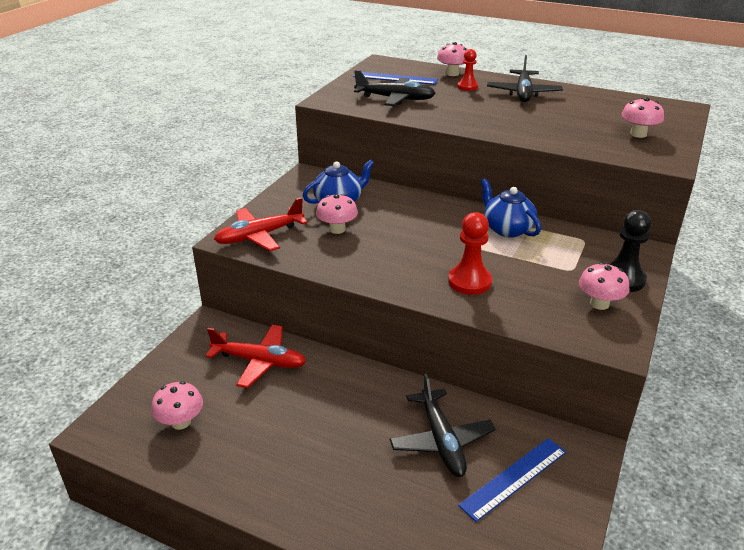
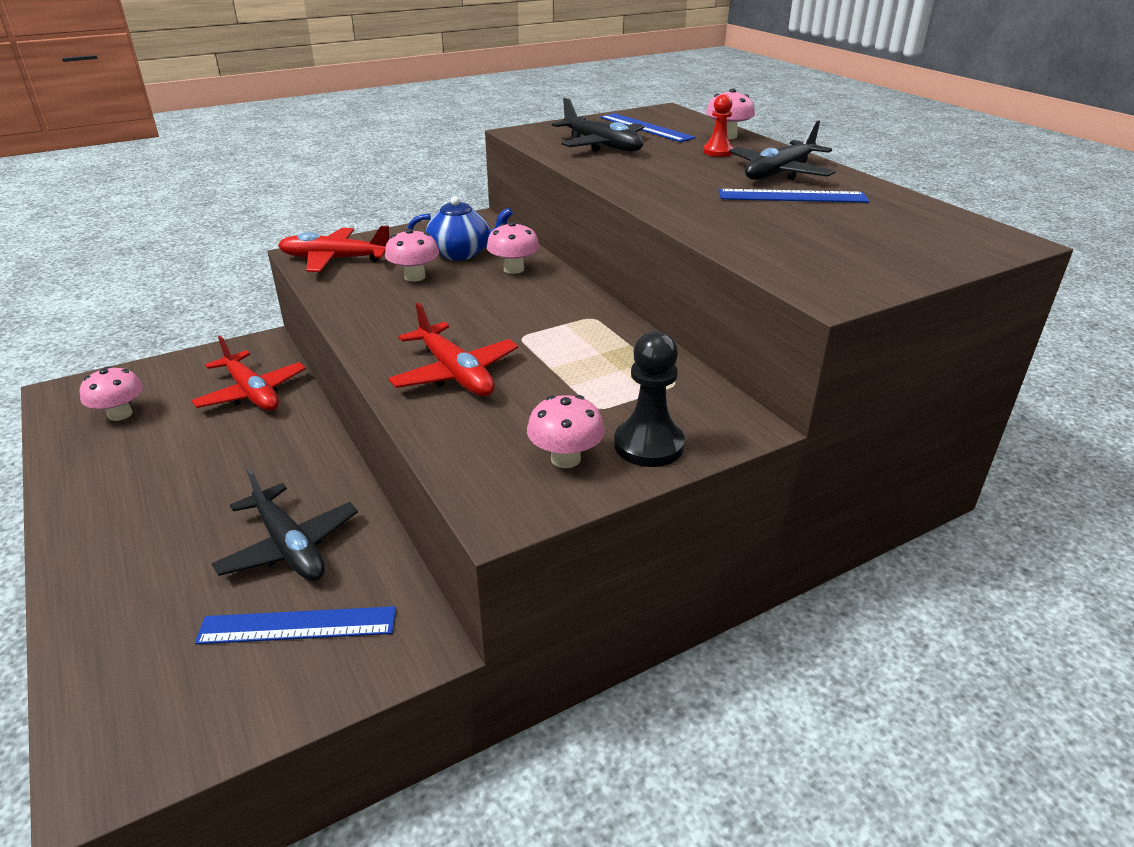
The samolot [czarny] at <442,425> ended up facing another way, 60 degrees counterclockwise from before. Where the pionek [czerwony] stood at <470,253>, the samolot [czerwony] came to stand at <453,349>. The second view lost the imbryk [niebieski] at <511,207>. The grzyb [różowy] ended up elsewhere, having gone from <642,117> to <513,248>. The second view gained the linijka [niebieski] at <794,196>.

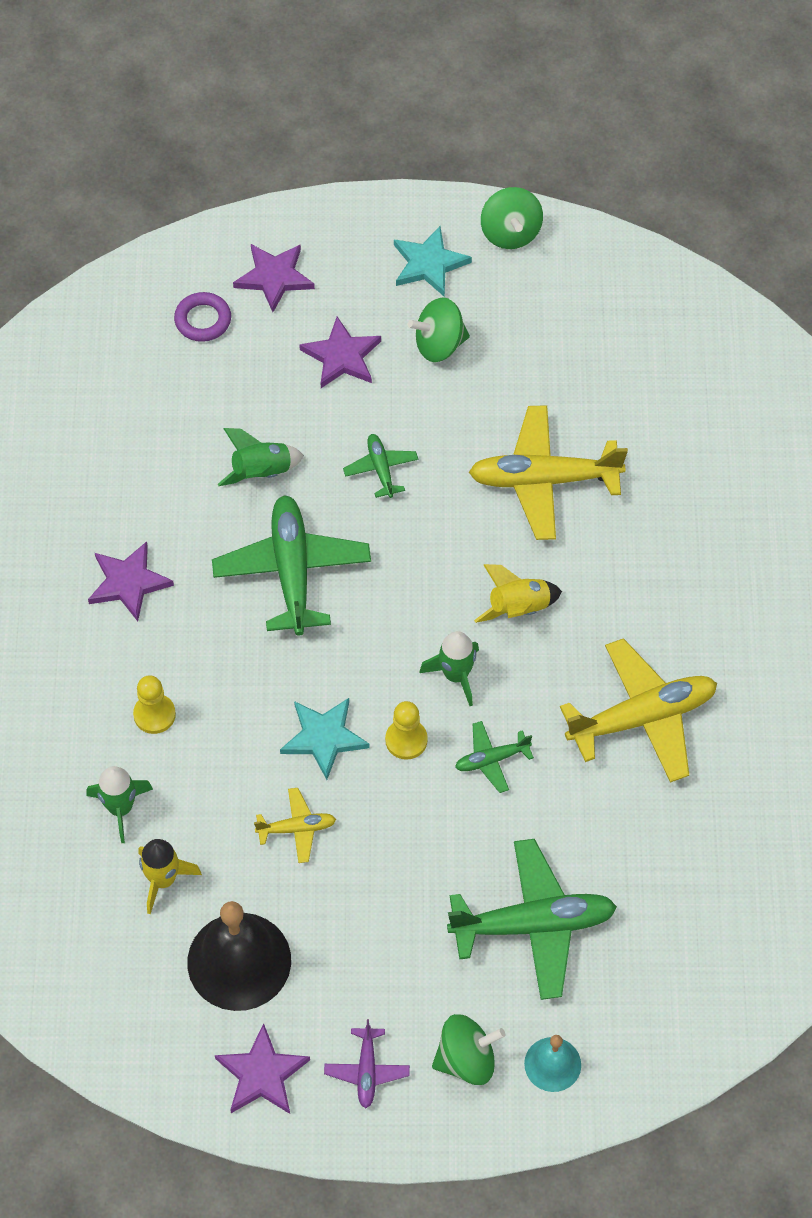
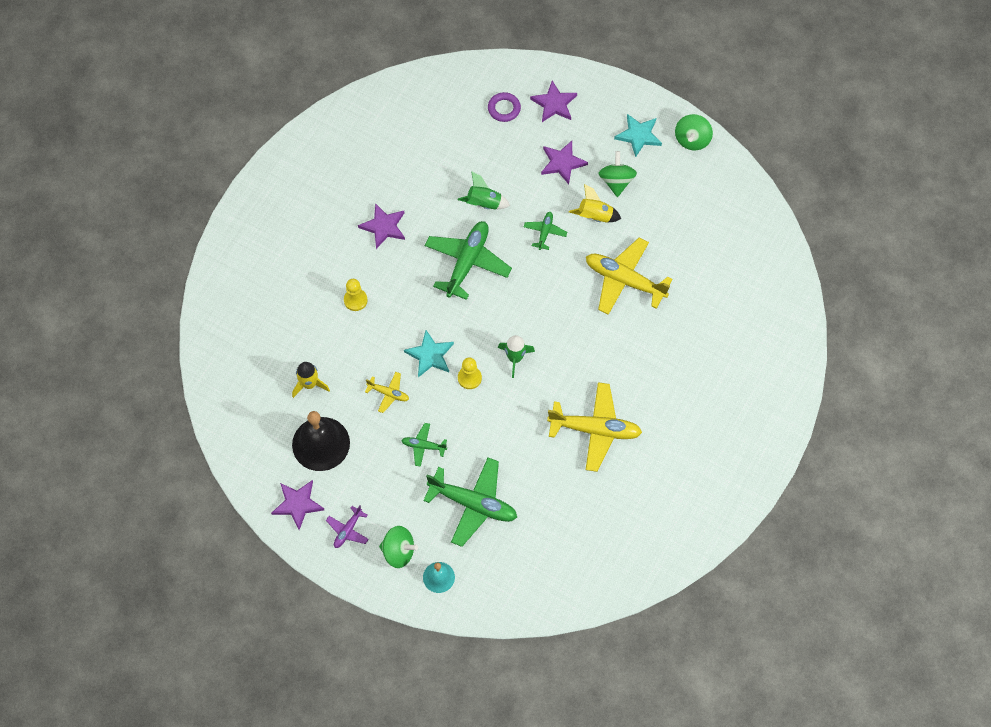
The second view lost the rakieta [zielony] at <119,804>. The bączek [zielony] at <439,329> ended up facing another way, 75 degrees clockwise from before. The samolot [zielony] ended up elsewhere, having gone from <494,757> to <424,445>. The rakieta [żółty] ended up elsewhere, having gone from <518,593> to <595,203>.

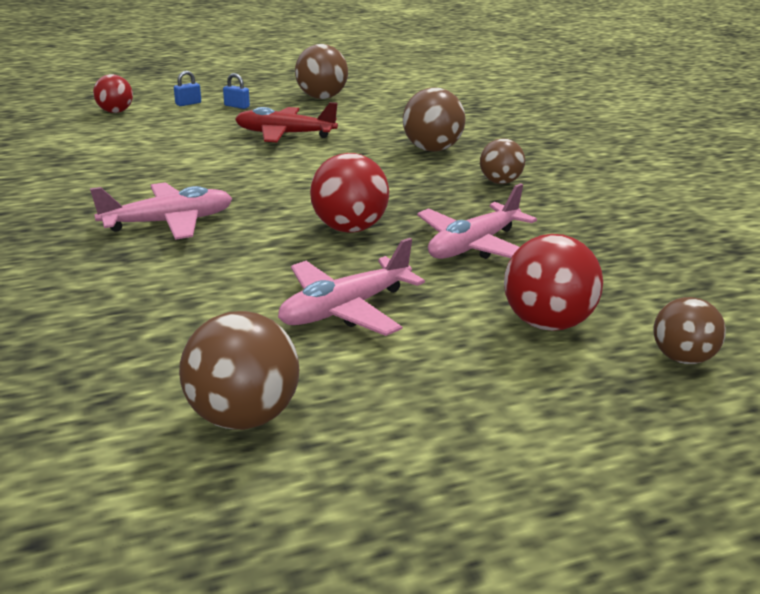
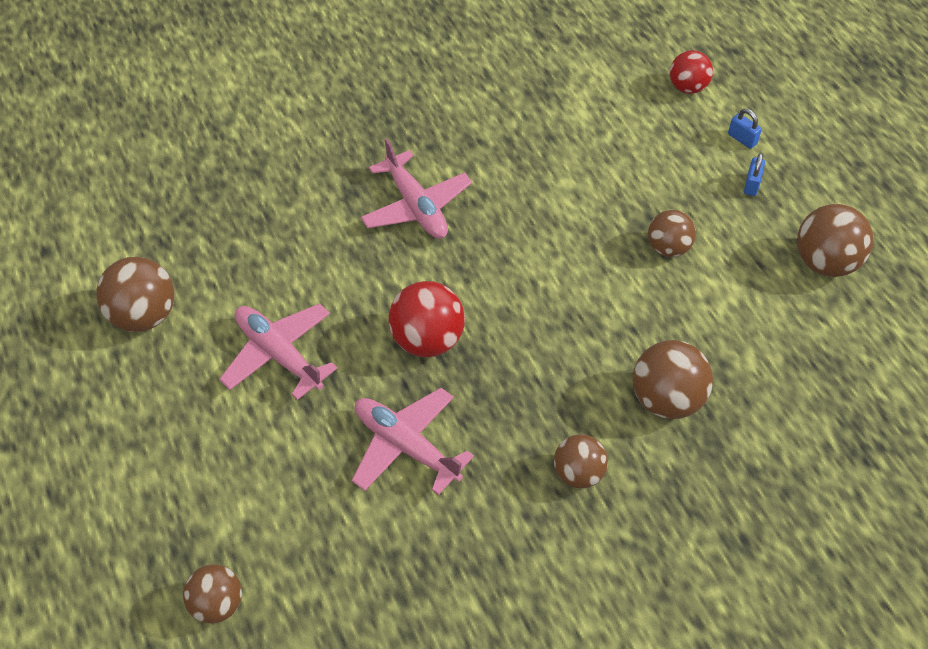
Where the samolot [czerwony] stood at <286,122>, the piłka [brązowy] came to stand at <672,233>. The second view lost the piłka [czerwony] at <553,282>.

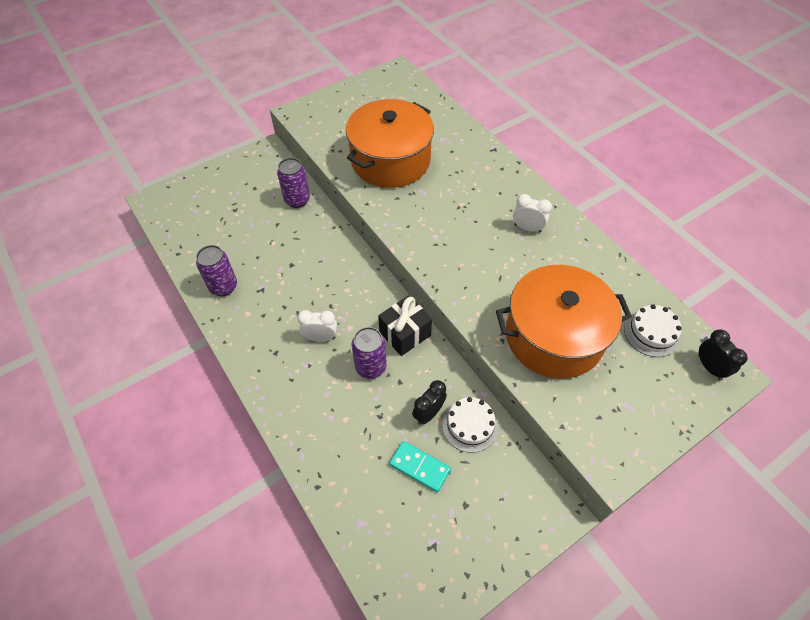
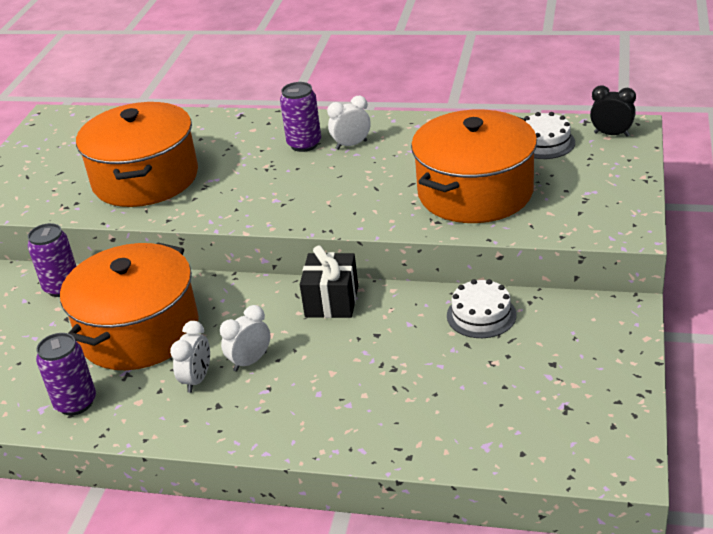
The puszka [fioletowy] ended up elsewhere, having gone from <369,353> to <300,117>. The second view lost the kostka domina [turkusowy] at <420,466>. The second view lost the budzik [czarny] at <429,402>. The second view gained the garnek [pomarańczowy] at <129,306>. The second view gained the budzik [biały] at <190,357>.

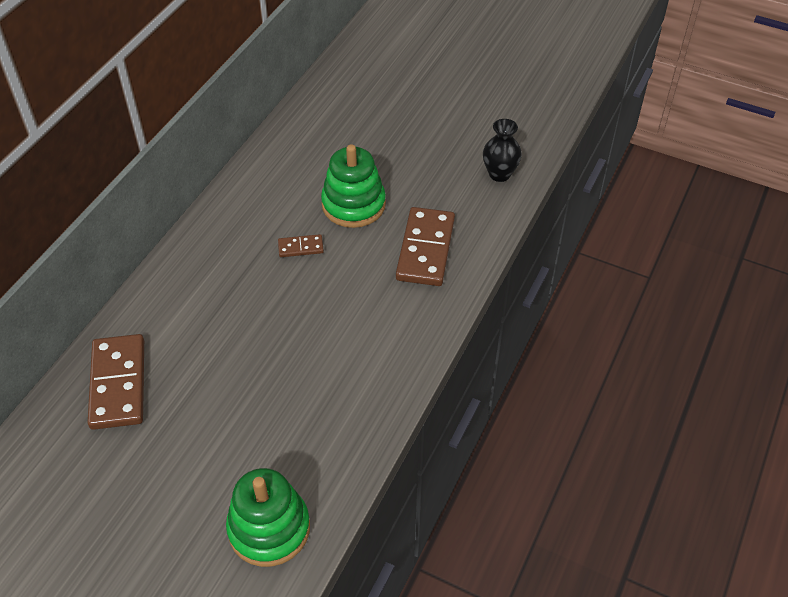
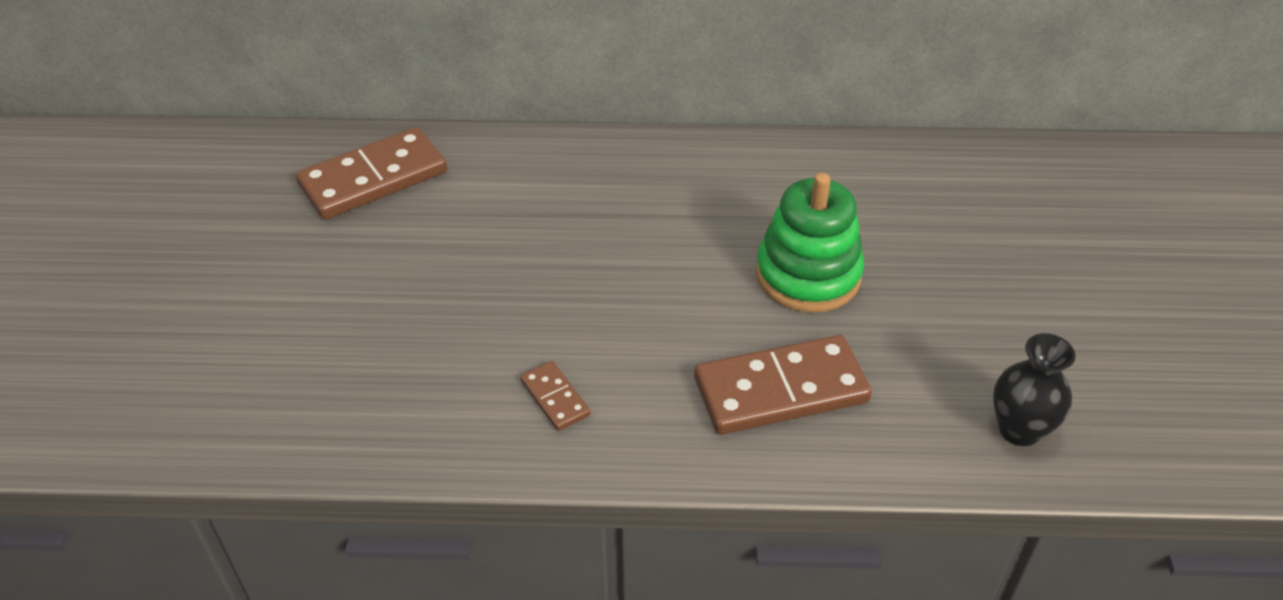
The second view lost the zabawka nakładanka [zielony] at <268,517>. The kostka domina [brązowy] ended up elsewhere, having gone from <301,245> to <555,396>.

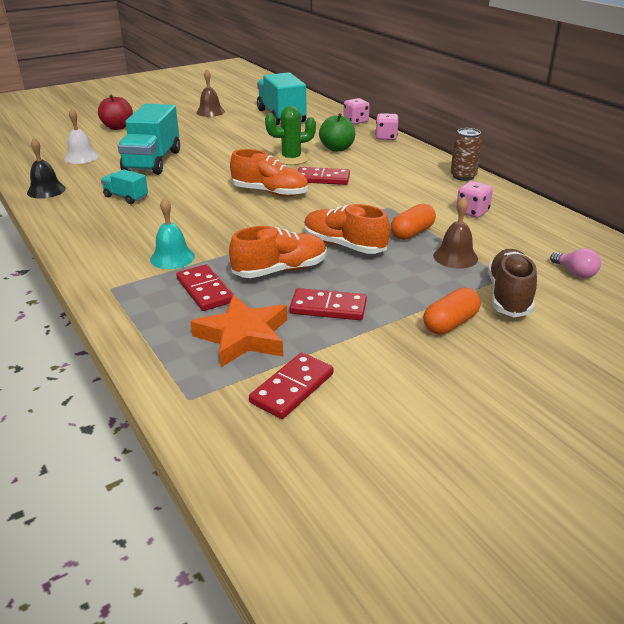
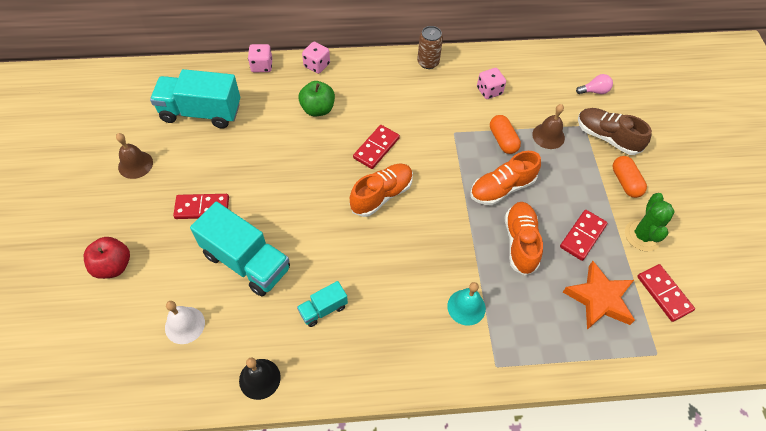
The kostka domina [czerwony] ended up elsewhere, having gone from <205,287> to <201,206>. The kaktus [zielony] ended up elsewhere, having gone from <290,135> to <650,222>.

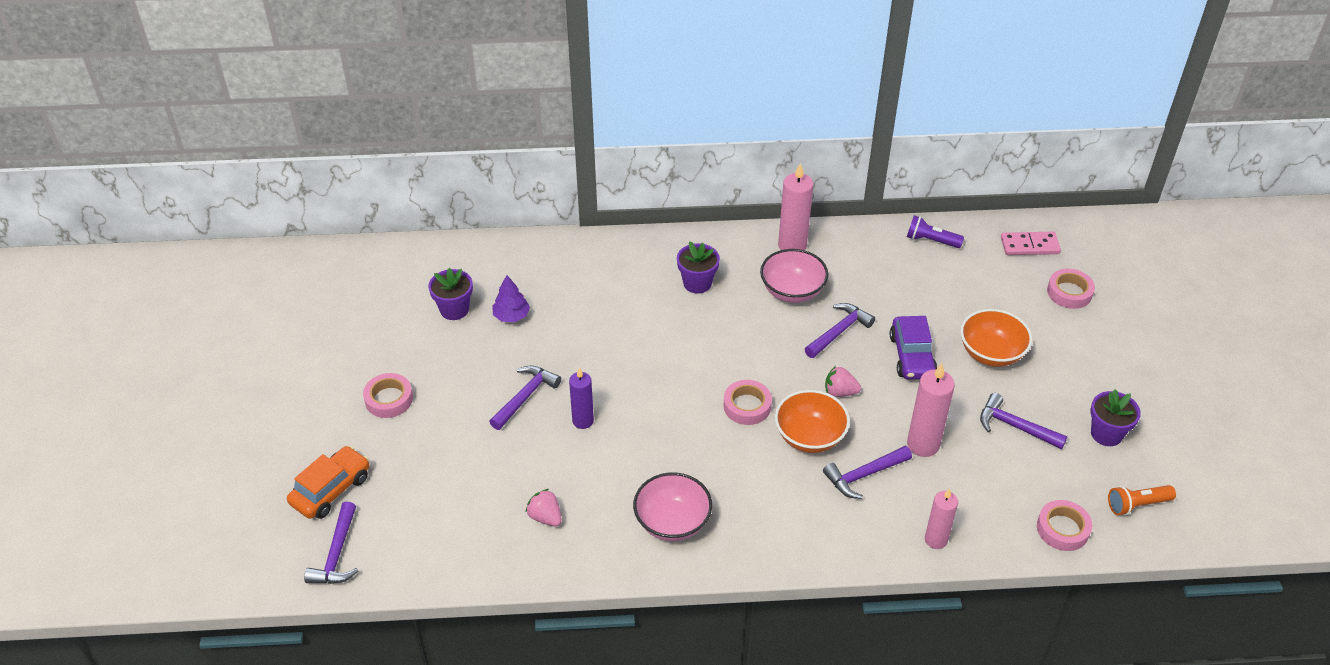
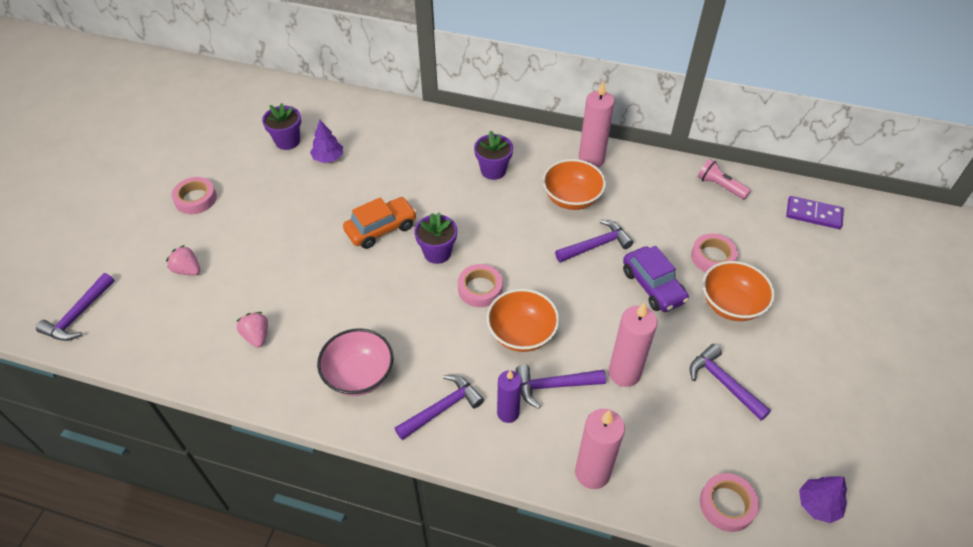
The samochód [pomarańczowy] ended up elsewhere, having gone from <328,482> to <380,223>. The młotek [fioletowy] ended up elsewhere, having gone from <525,397> to <439,407>. The świeca [fioletowy] ended up elsewhere, having gone from <581,398> to <509,396>. What was the miska [różowy] at <794,276> turned into the miska [pomarańczowy] at <574,184>. The truskawka [różowy] ended up elsewhere, having gone from <843,381> to <183,260>. The samochód [fioletowy] at <913,348> ended up facing another way, 45 degrees counterclockwise from before. What was the latarka [fioletowy] at <935,231> turned into the latarka [różowy] at <724,179>. The size of the świeca [różowy] at <941,518> changed by a factor of 1.50. What was the kostka domina [różowy] at <1031,243> turned into the kostka domina [fioletowy] at <815,212>. The taśma klejąca [różowy] ended up elsewhere, having gone from <1071,289> to <714,253>. The doniczka [fioletowy] ended up elsewhere, having gone from <1115,417> to <435,238>. Where the latarka [pomarańczowy] stood at <1142,500>, the drzewko [fioletowy] came to stand at <823,499>.

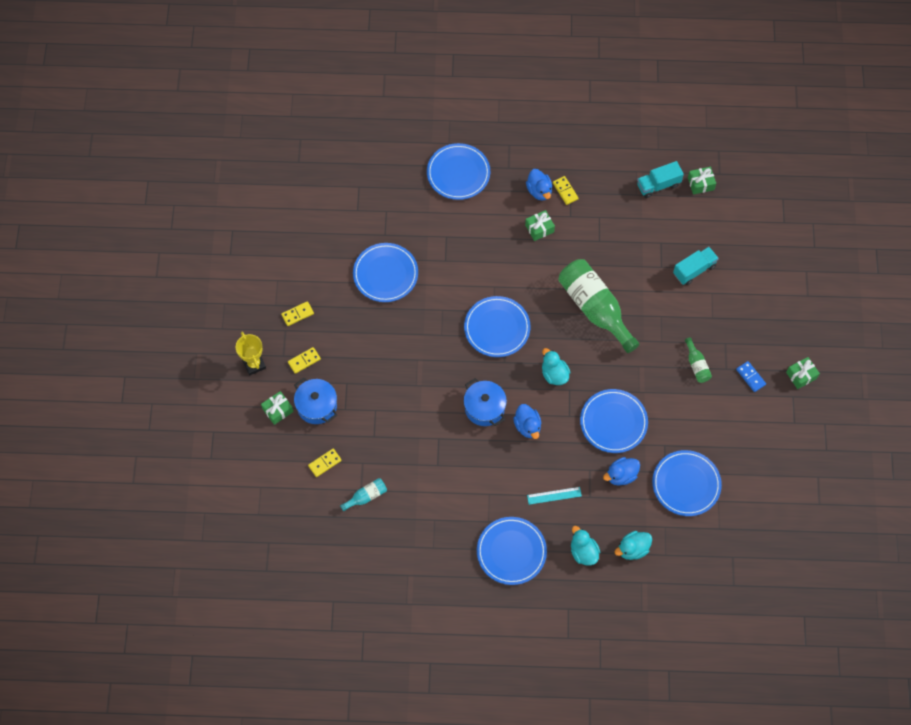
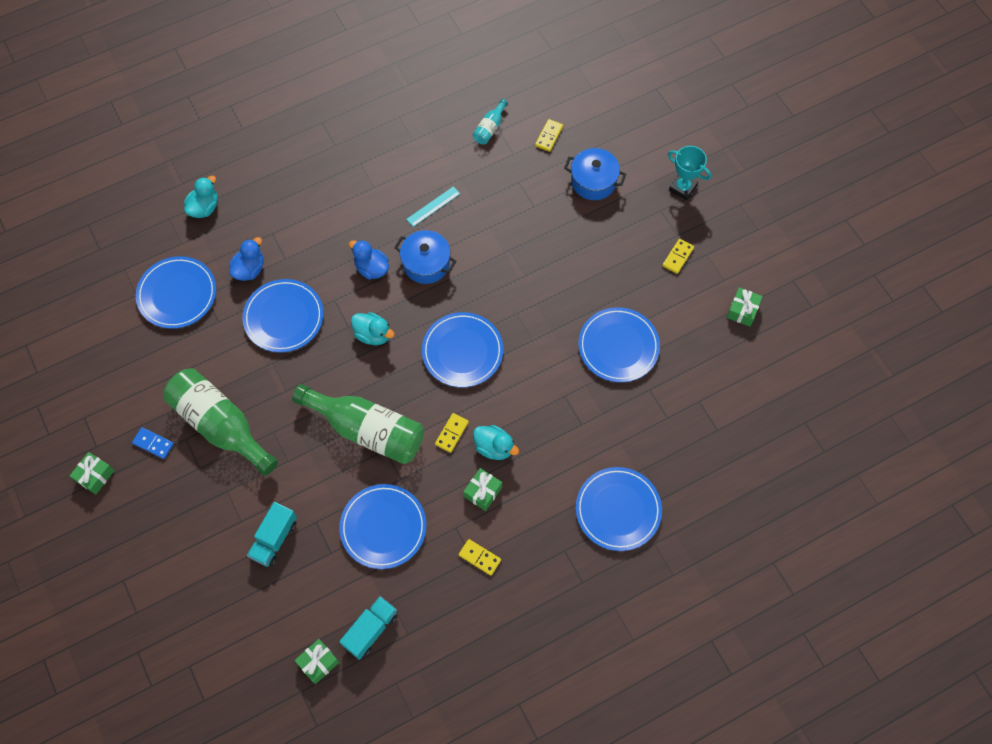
What was the puchar [żółty] at <251,354> turned into the puchar [turkusowy] at <689,173>. The prezent [zielony] ended up elsewhere, having gone from <277,408> to <745,307>. The kostka domina [żółty] ended up elsewhere, having gone from <304,360> to <452,433>. The talerz [niebieski] ended up elsewhere, having gone from <512,551> to <382,526>. The second view lost the kaczka [niebieski] at <539,184>. The linijka [turkusowy] ended up elsewhere, having gone from <554,496> to <433,206>. The kaczka [turkusowy] ended up elsewhere, having gone from <585,546> to <496,442>. The size of the butelka [zielony] at <698,360> changed by a factor of 2.27.

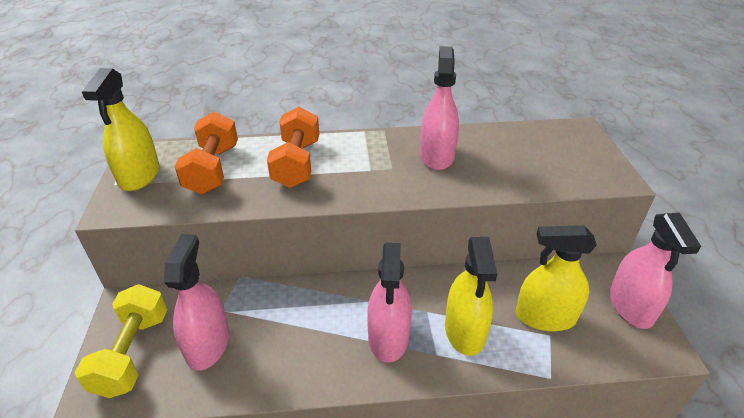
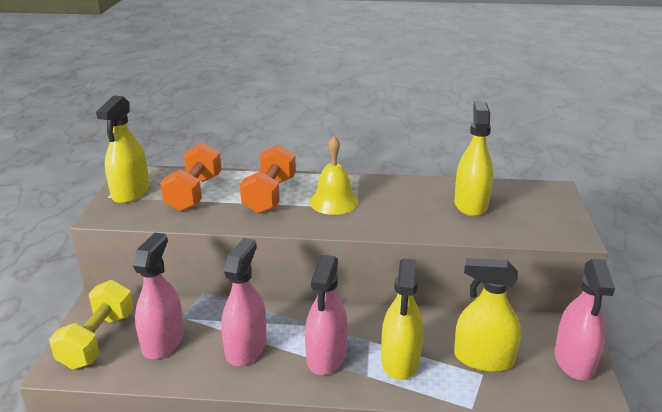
The spryskiwacz [różowy] ended up elsewhere, having gone from <439,108> to <244,302>. The second view gained the dzwonek [żółty] at <334,175>. The second view gained the spryskiwacz [żółty] at <473,158>.

